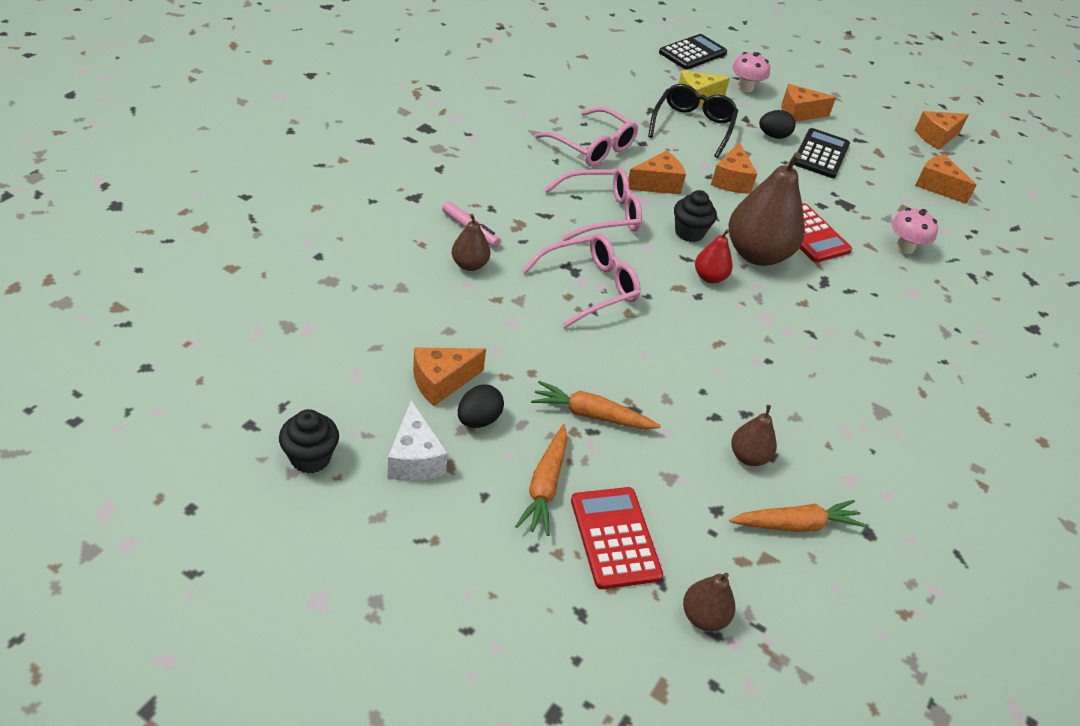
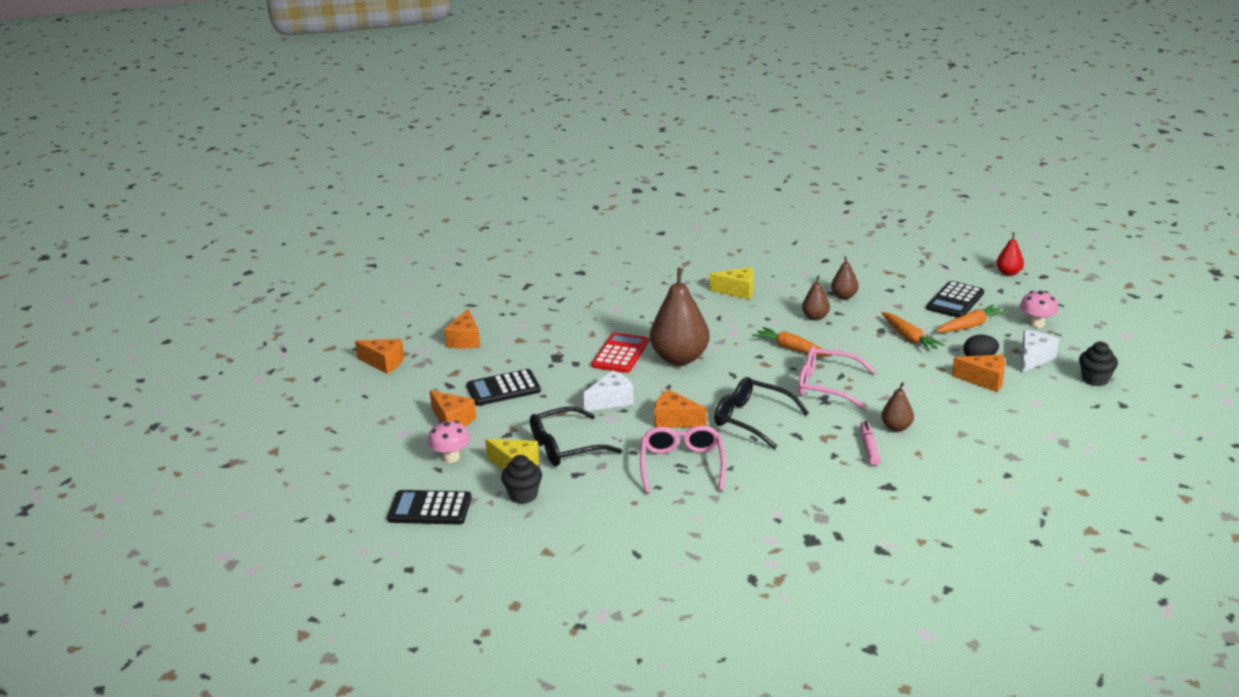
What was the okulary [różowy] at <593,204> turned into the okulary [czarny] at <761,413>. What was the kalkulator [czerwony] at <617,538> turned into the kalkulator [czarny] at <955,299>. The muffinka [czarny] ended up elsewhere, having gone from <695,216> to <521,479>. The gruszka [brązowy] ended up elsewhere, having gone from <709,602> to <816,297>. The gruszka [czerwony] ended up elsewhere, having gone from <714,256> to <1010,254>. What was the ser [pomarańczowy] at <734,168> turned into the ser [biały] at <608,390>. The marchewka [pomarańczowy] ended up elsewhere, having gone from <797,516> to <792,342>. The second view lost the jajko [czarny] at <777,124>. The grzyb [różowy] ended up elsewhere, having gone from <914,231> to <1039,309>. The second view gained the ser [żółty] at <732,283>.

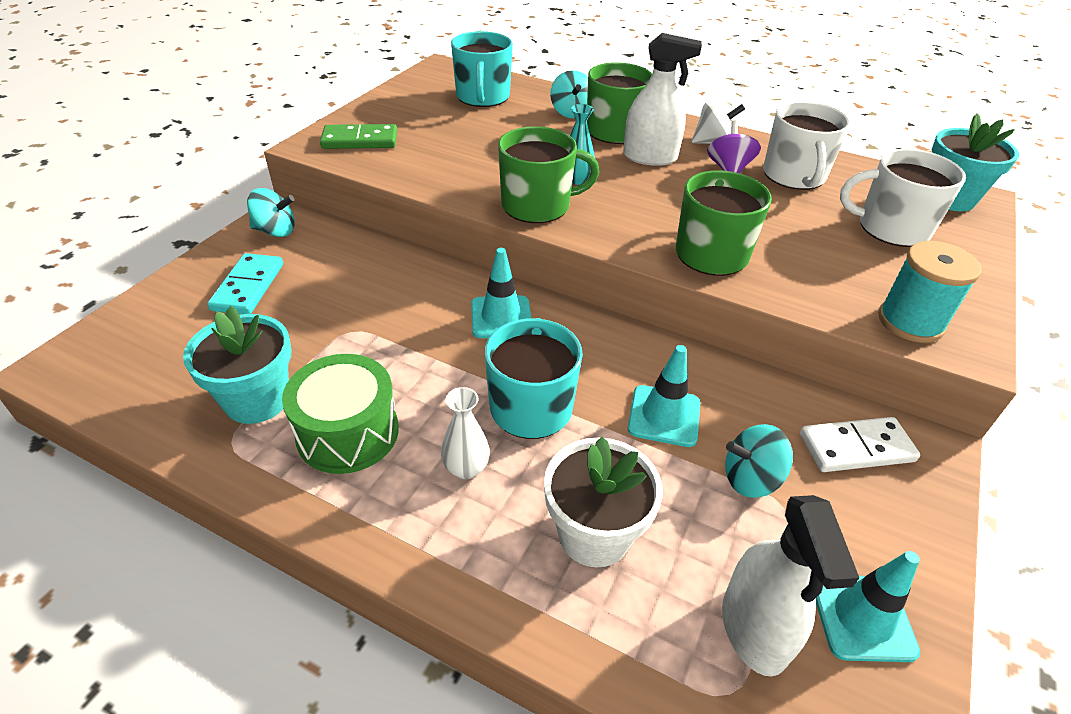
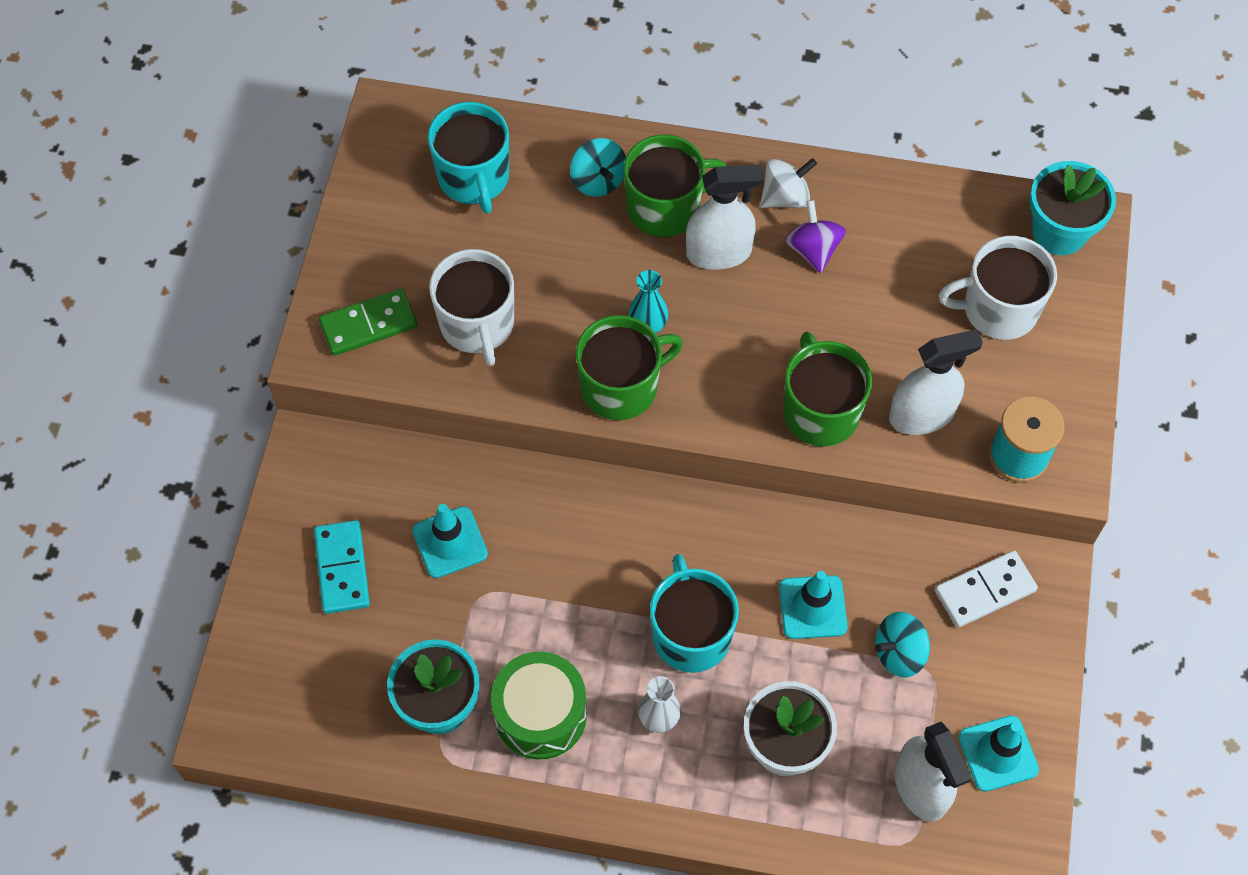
The second view lost the bączek [turkusowy] at <271,212>. The pachołek [turkusowy] ended up elsewhere, having gone from <501,293> to <450,541>. The kubek [biały] ended up elsewhere, having gone from <806,145> to <471,307>. The second view gained the spryskiwacz [biały] at <936,382>.

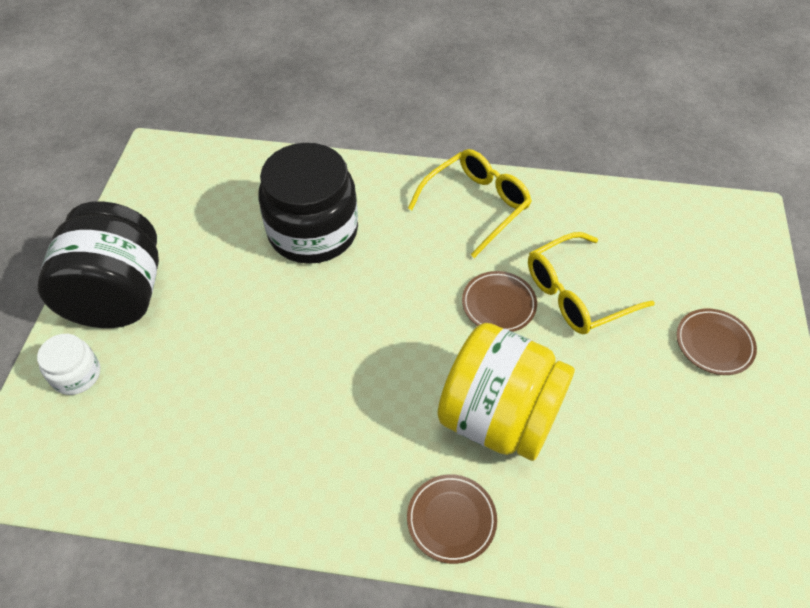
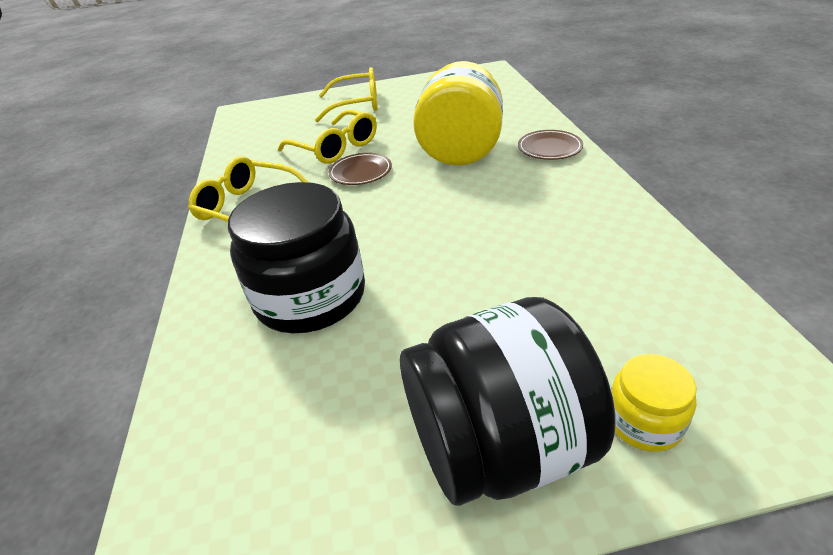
What was the słoik [biały] at <68,364> turned into the słoik [żółty] at <653,403>. Where the talerz [brązowy] stood at <716,342>, the okulary [żółty] came to stand at <346,94>.

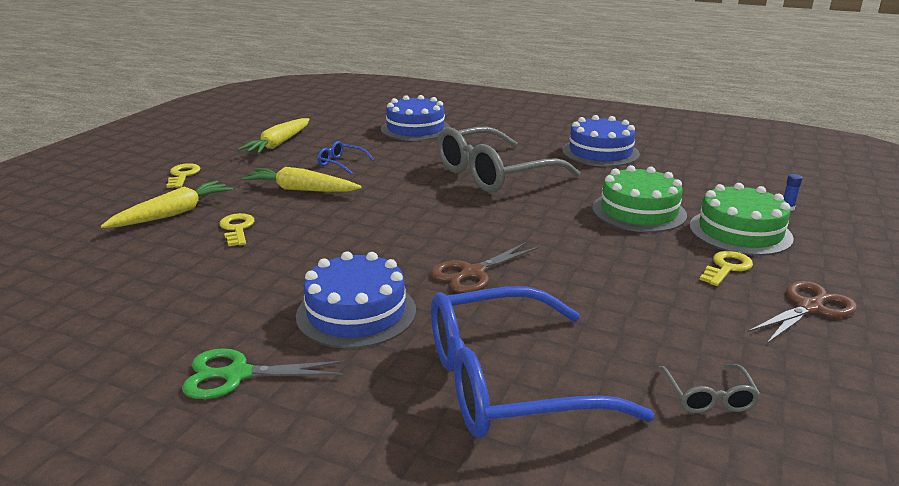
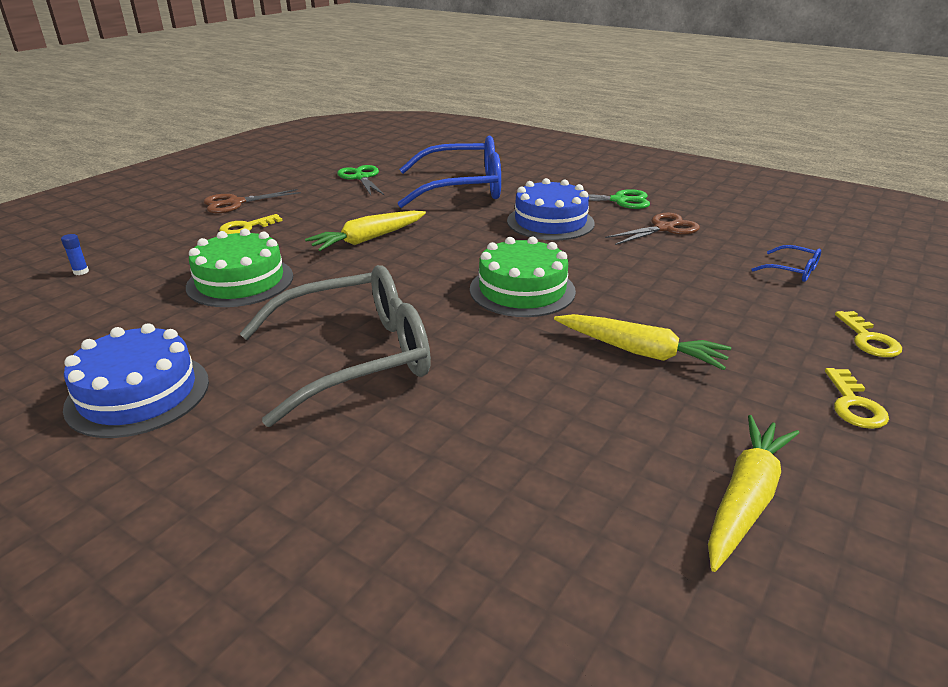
The marchewka [żółty] ended up elsewhere, having gone from <167,204> to <365,231>. The klucz [żółty] ended up elsewhere, having gone from <237,229> to <868,334>. The okulary [niebieski] ended up elsewhere, having gone from <345,157> to <786,263>. The second view lost the tort [niebieski] at <416,118>. The nożyczki [brązowy] ended up elsewhere, having gone from <485,267> to <652,229>. Where the okulary [szary] stood at <709,388>, the nożyczki [zielony] came to stand at <361,180>. The tort [zielony] ended up elsewhere, having gone from <741,219> to <523,277>.

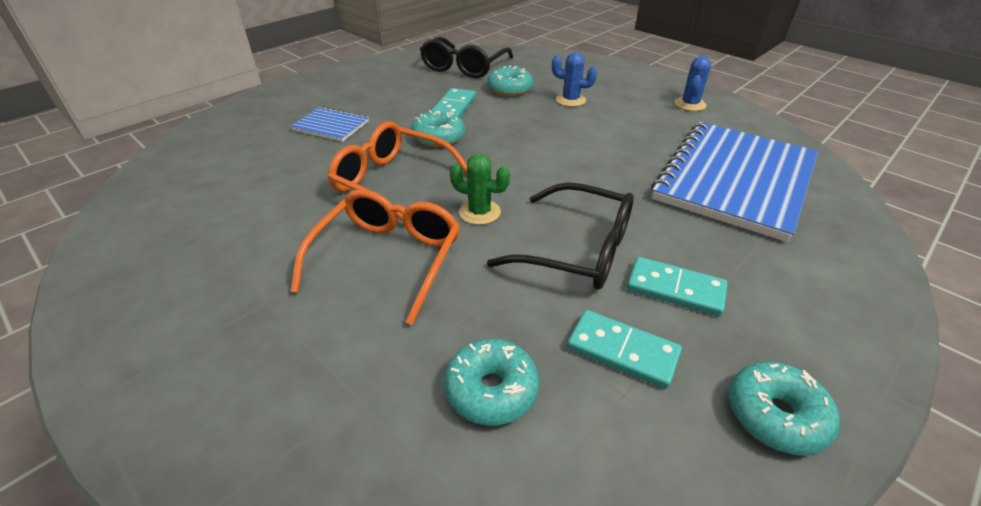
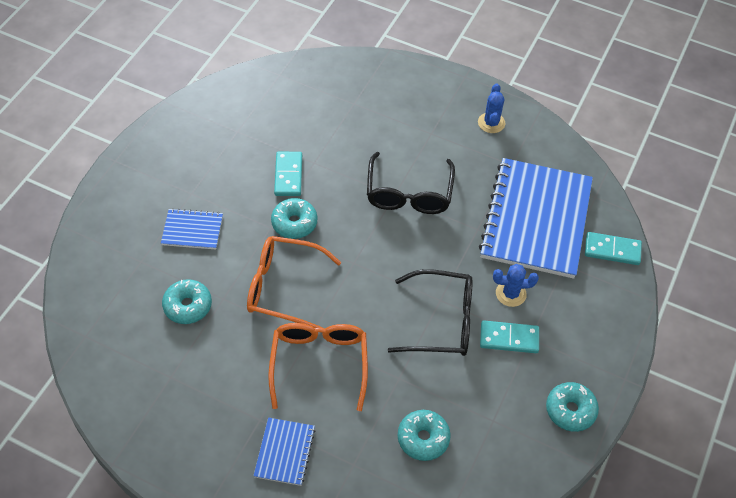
The okulary [czarny] ended up elsewhere, having gone from <466,57> to <411,183>. The second view lost the kaktus [zielony] at <479,189>. The donut [turkusowy] ended up elsewhere, having gone from <510,81> to <187,301>. The kaktus [niebieski] ended up elsewhere, having gone from <574,79> to <516,285>. The kostka domina [turkusowy] ended up elsewhere, having gone from <624,349> to <613,248>. The second view gained the zeszyt [niebieski] at <284,452>.

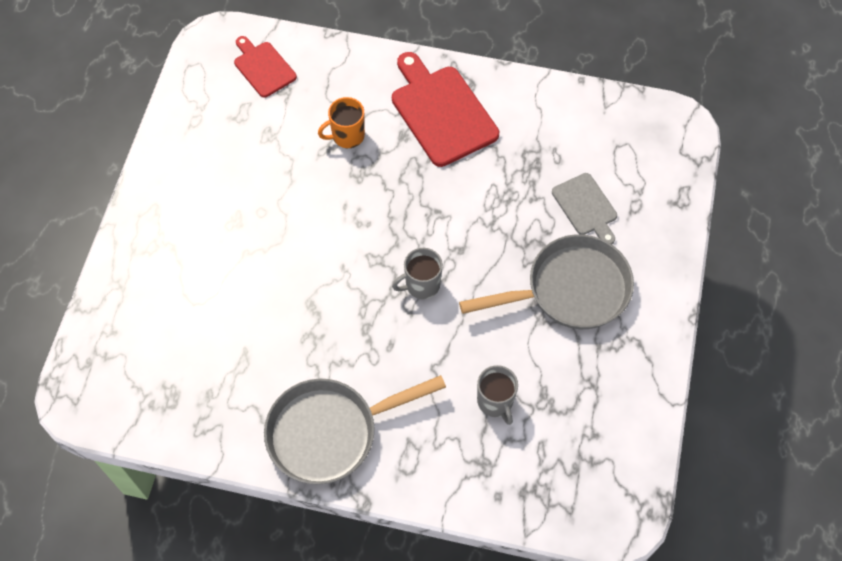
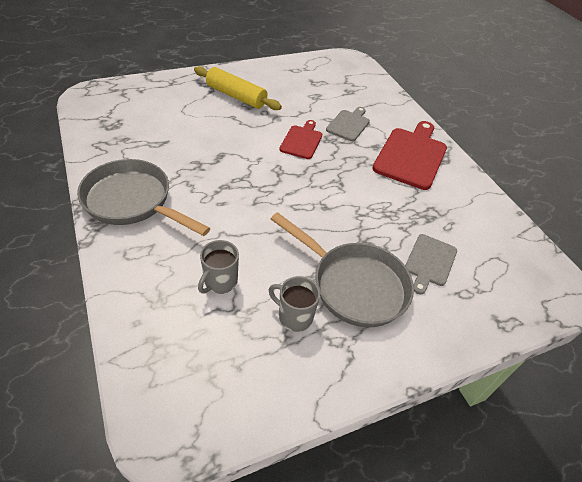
The deska do krojenia [czerwony] ended up elsewhere, having gone from <265,67> to <300,139>. Where the kubek [pomarańczowy] stood at <341,122>, the deska do krojenia [szary] came to stand at <348,124>. The kubek [szary] ended up elsewhere, having gone from <417,273> to <294,304>. The second view gained the wałek do ciasta [żółty] at <238,88>.

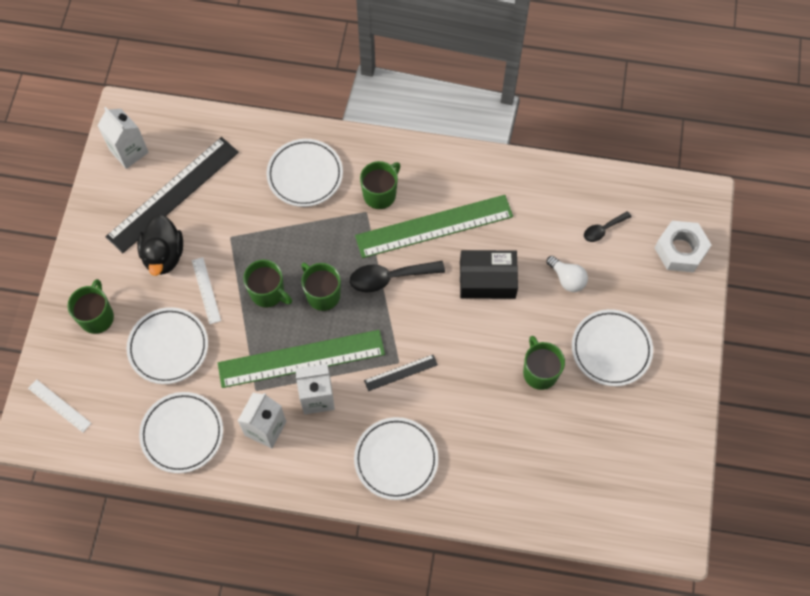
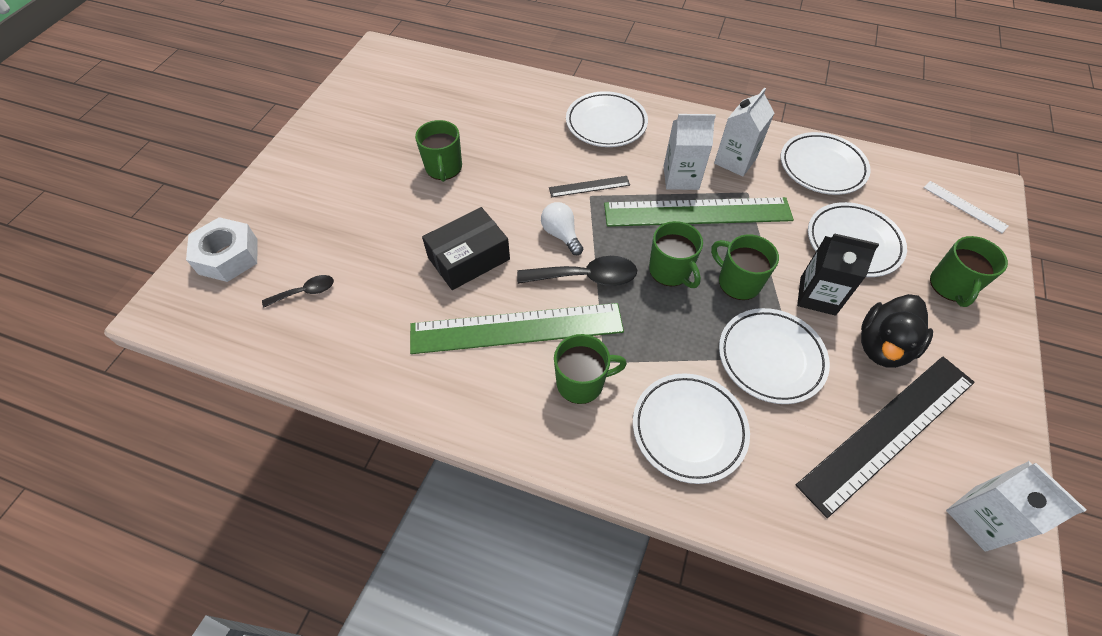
The kaczka [czarny] at <160,245> ended up facing another way, 150 degrees counterclockwise from before. Where the linijka [biały] stood at <206,290>, the karton mleka [czarny] came to stand at <838,274>. The kubek [zielony] at <380,185> ended up facing another way, 150 degrees counterclockwise from before. The pudełko [czarny] at <489,274> ended up facing another way, 45 degrees counterclockwise from before. The żarówka [biały] ended up elsewhere, having gone from <567,274> to <562,228>. The talerz [biały] ended up elsewhere, having gone from <612,347> to <774,356>.

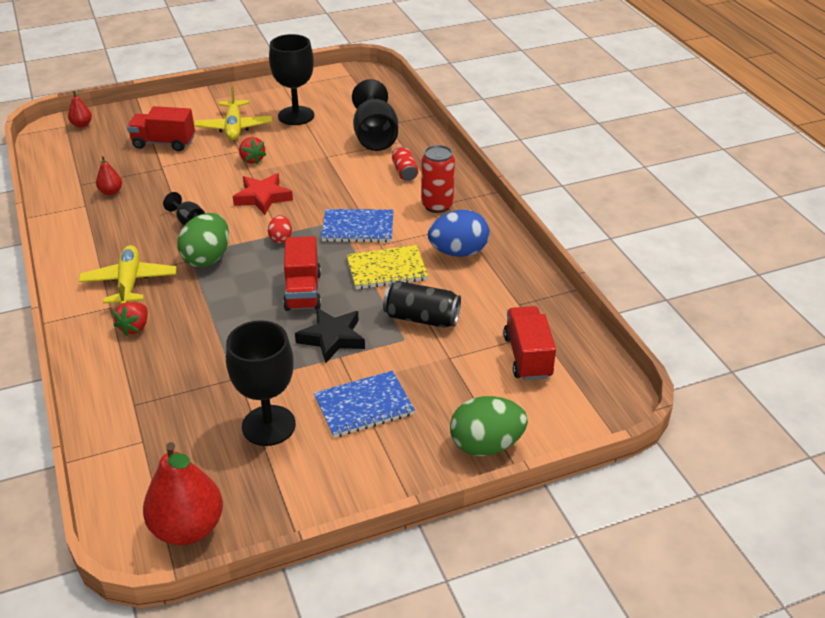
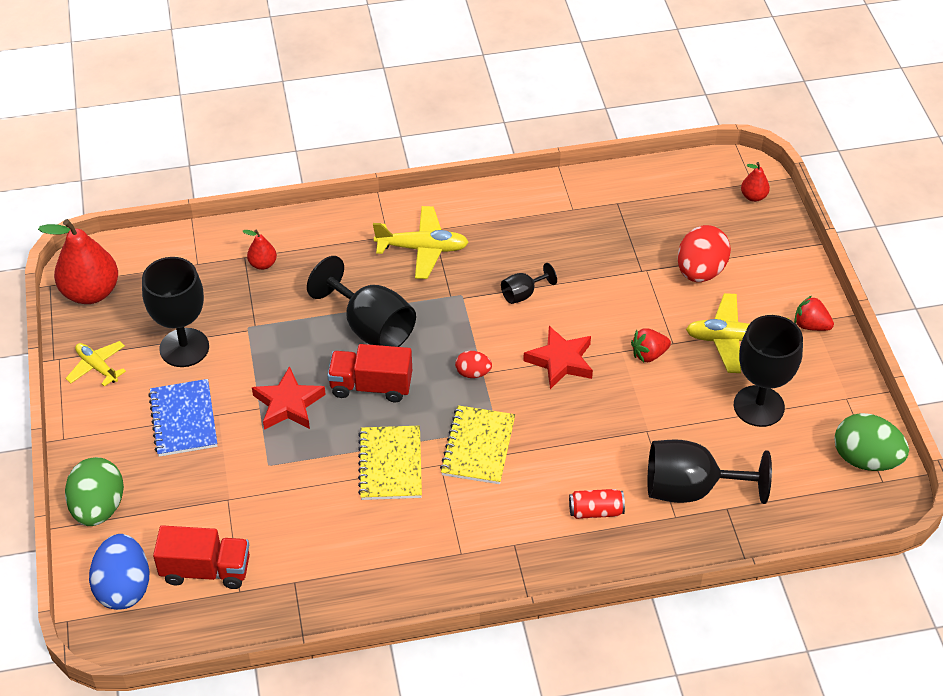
The gruszka [czerwony] ended up elsewhere, having gone from <109,175> to <260,250>. The truskawka [czerwony] ended up elsewhere, having gone from <130,319> to <814,313>. Where the ciężarówka [czerwony] stood at <161,128>, the jajko [czerwony] came to stand at <704,253>. The jajko [zielony] ended up elsewhere, having gone from <203,240> to <871,442>. What was the gwiazda [czarny] at <330,335> turned into the gwiazda [czerwony] at <289,398>. What was the zeszyt [niebieski] at <357,225> turned into the zeszyt [żółty] at <477,444>. The second view lost the puszka [czarny] at <422,304>. The second view lost the puszka [czerwony] at <438,179>. The jajko [niebieski] ended up elsewhere, having gone from <459,233> to <119,572>. The second view gained the samolot [żółty] at <95,364>. The second view gained the kielich [czarny] at <361,301>.

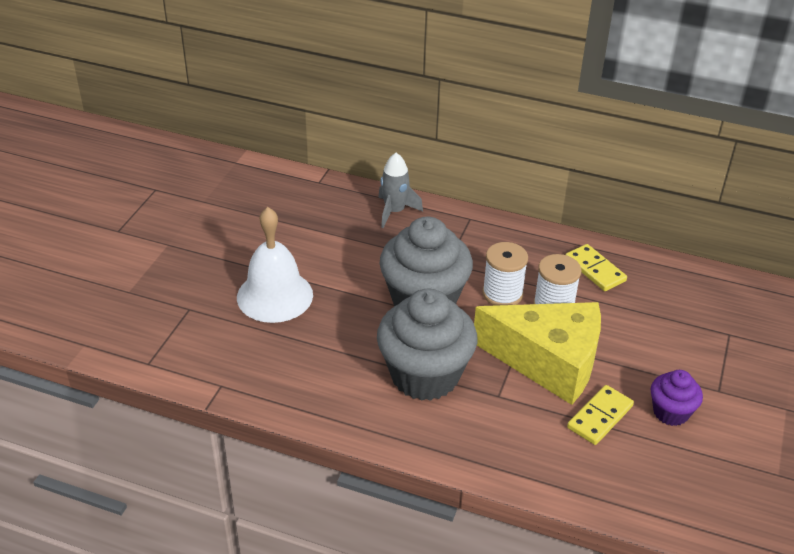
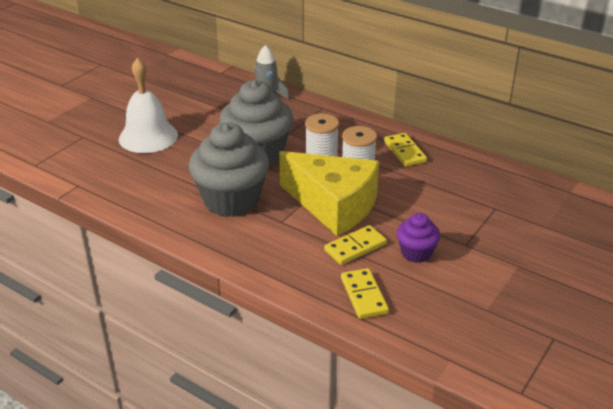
The second view gained the kostka domina [żółty] at <365,293>.

